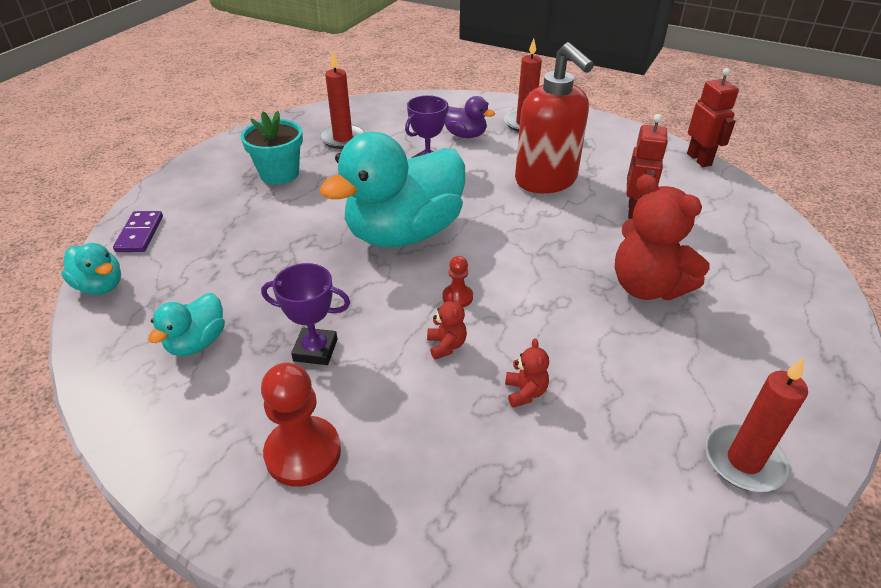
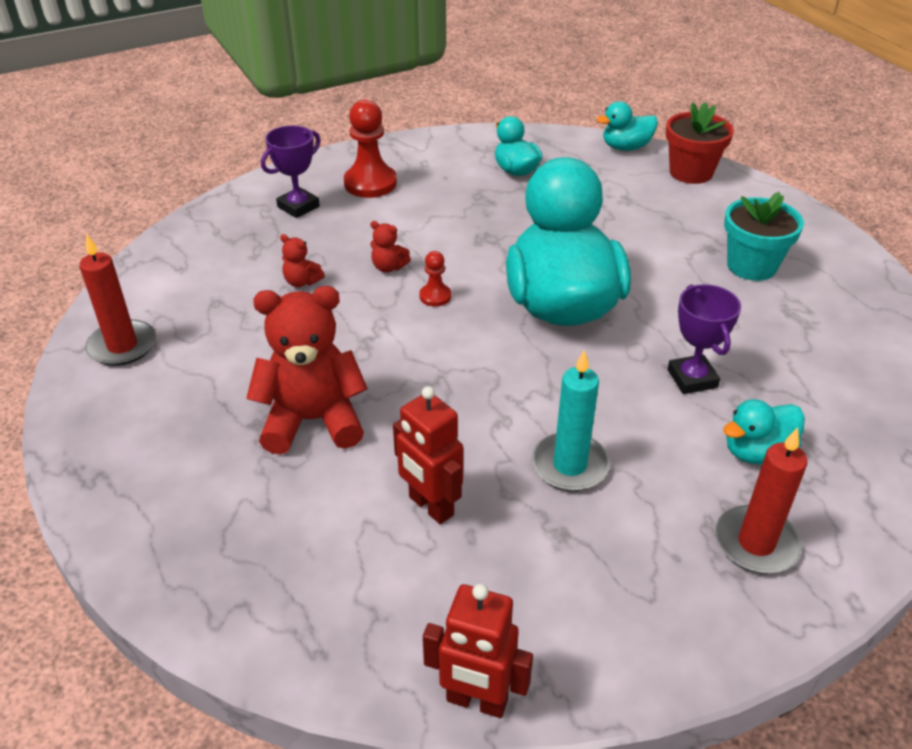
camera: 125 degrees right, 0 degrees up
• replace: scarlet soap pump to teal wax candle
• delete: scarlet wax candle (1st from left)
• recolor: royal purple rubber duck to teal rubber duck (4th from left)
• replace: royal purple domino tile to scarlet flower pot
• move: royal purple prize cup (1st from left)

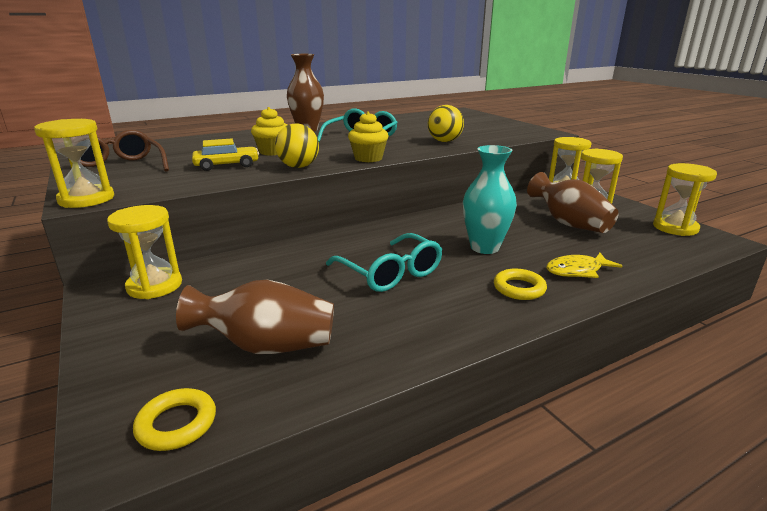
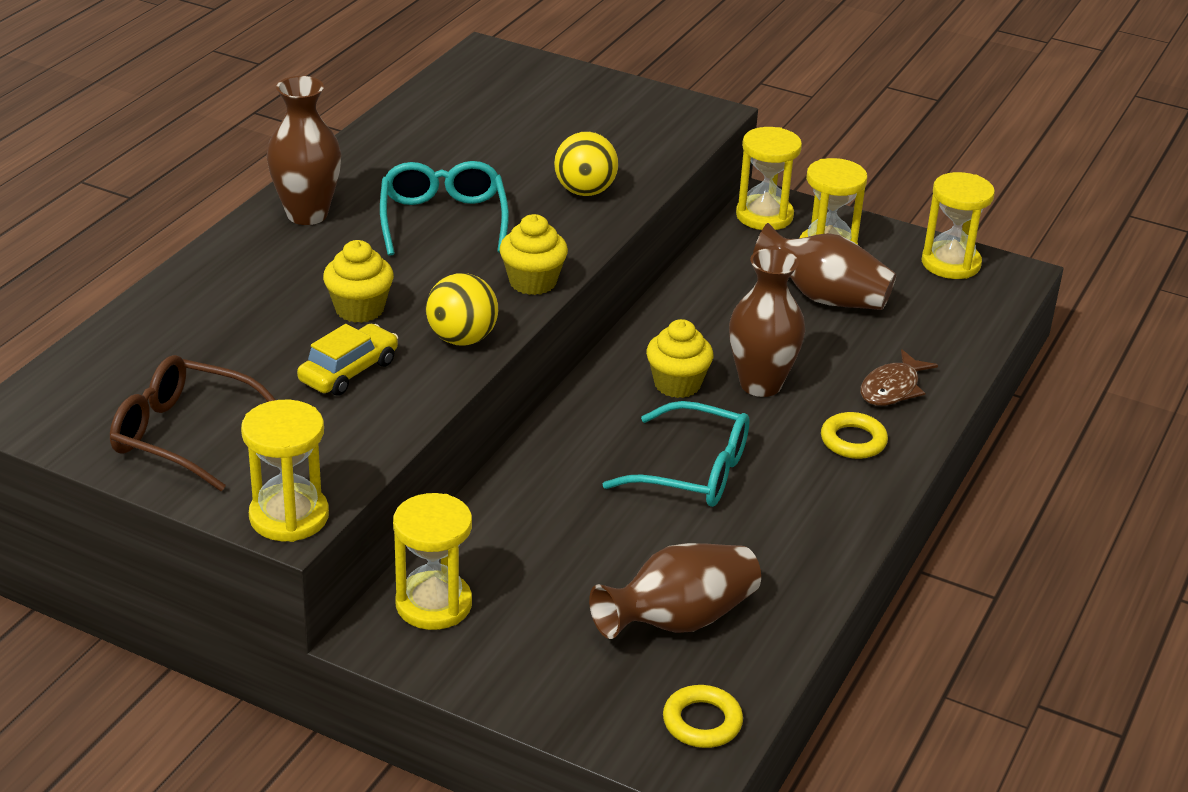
camera: 35 degrees left, 10 degrees up
• recolor: teal tall vase to brown tall vase (3rd from left)
• recolor: bright yellow fish to brown fish
• insert: bright yellow fairy cake (3rd from left)

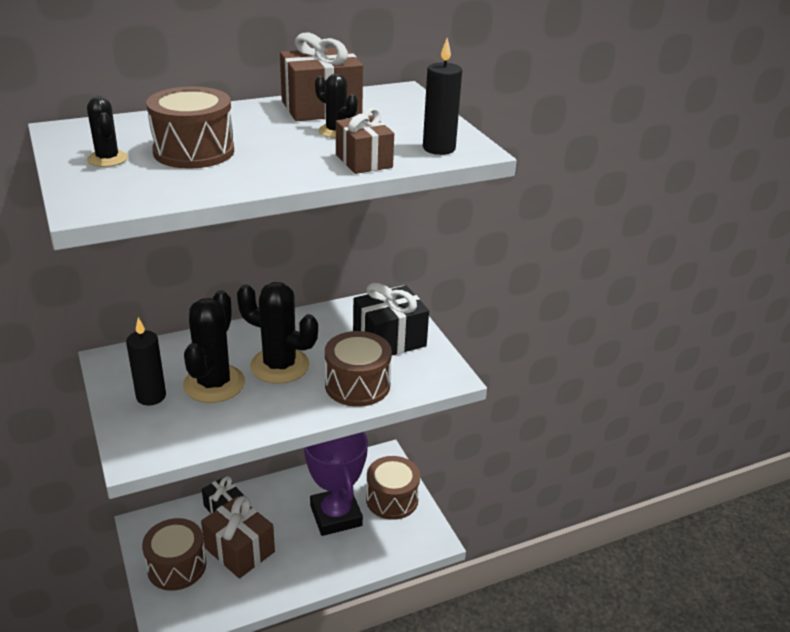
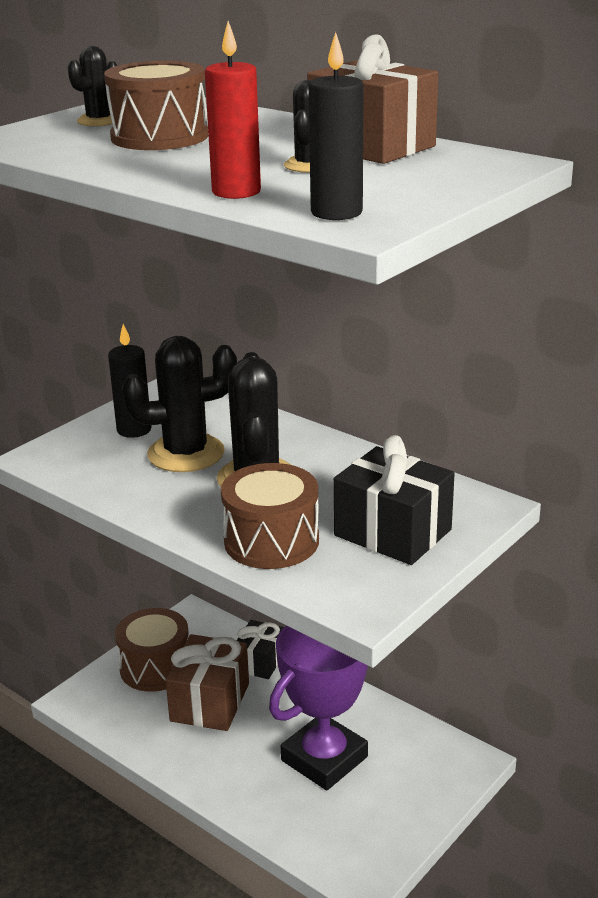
camera: 65 degrees right, 5 degrees down
• replace: brown present (3rd from left) to scarlet wax candle
• delete: brown drum (4th from left)

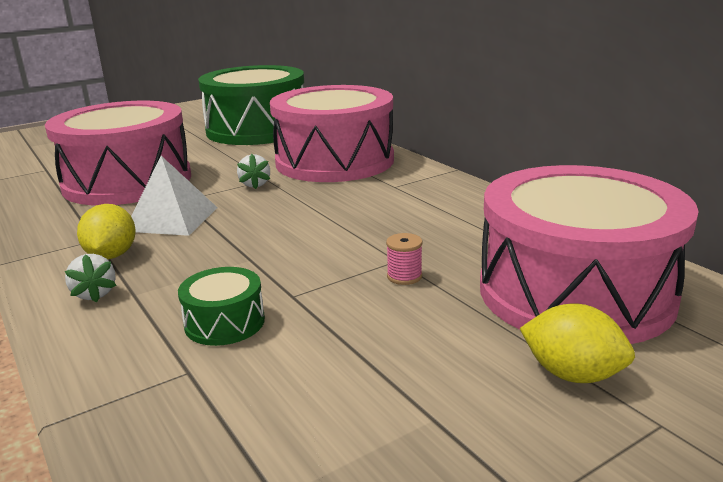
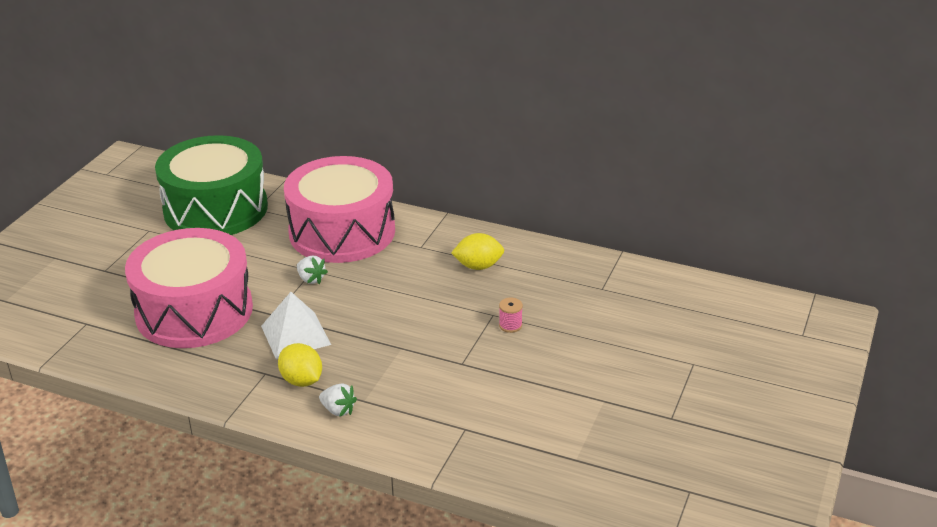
camera: 35 degrees left, 10 degrees up
• delete: rose-pink drum (3rd from left)
• delete: leaf-green drum (1st from left)
• move: bright yellow citrus fruit (2nd from left)

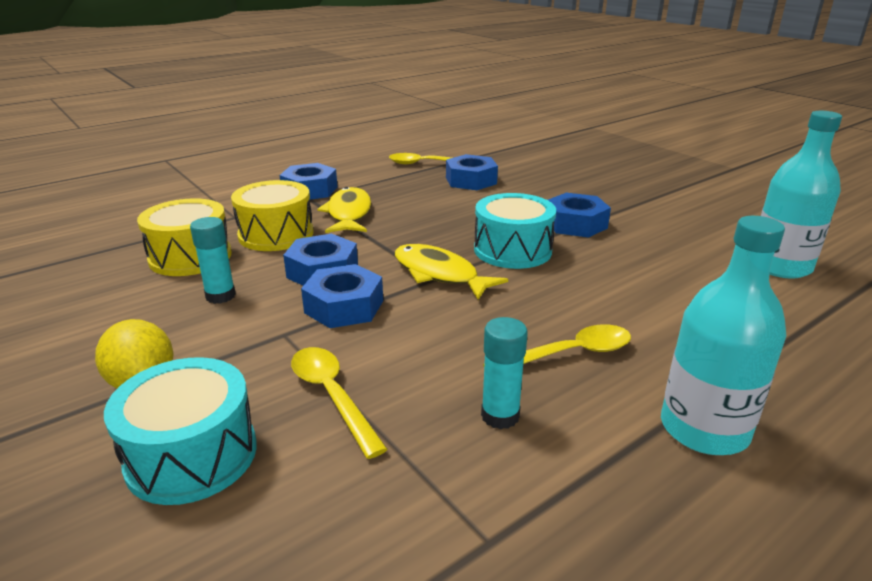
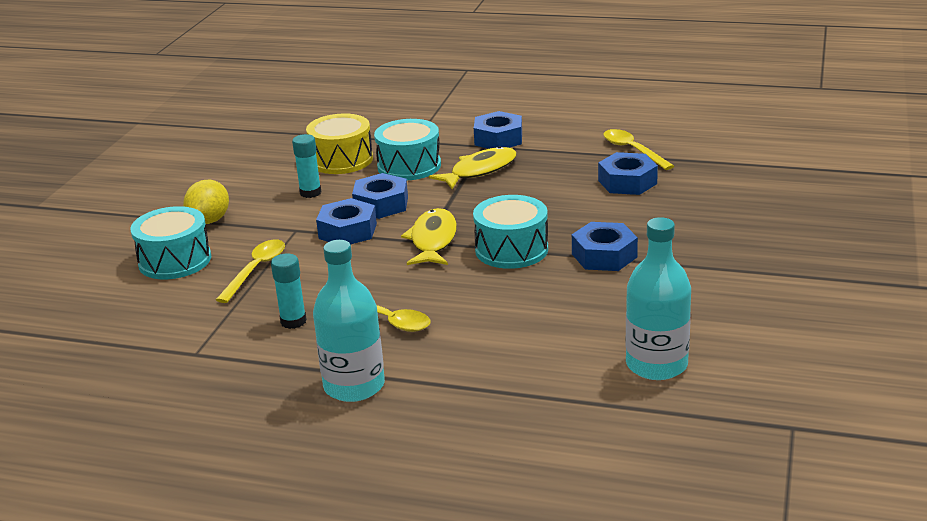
camera: 55 degrees right, 0 degrees up
• recolor: bright yellow drum (2nd from left) to teal drum (2nd from left)

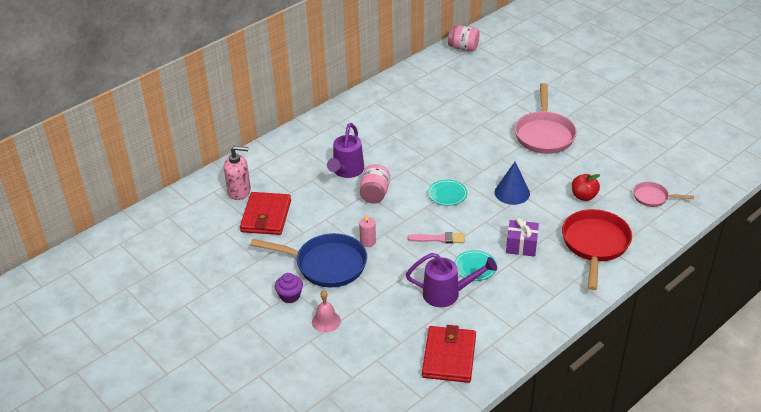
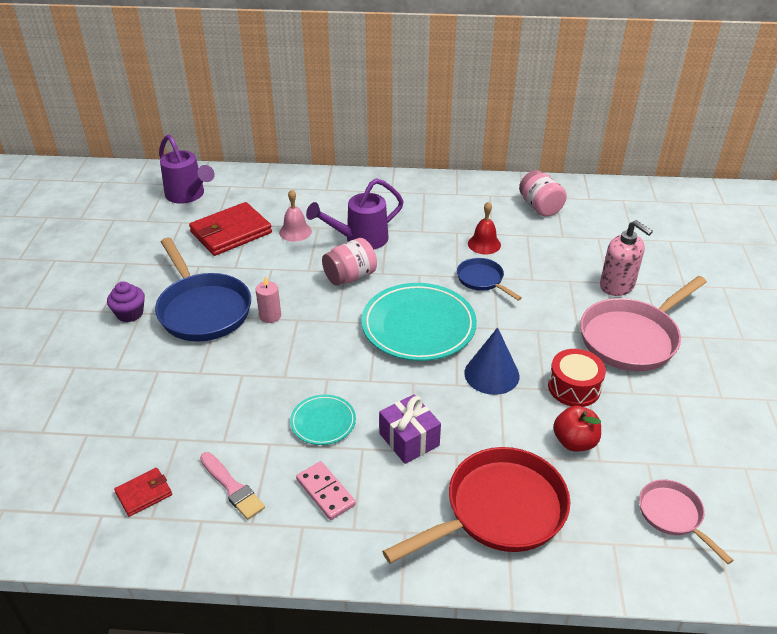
camera: 45 degrees right, 0 degrees up
• move: rose-pink jam jar (2nd from left)
• move: rose-pink soap pump
• resize: teal plate (1st from left in the first image) x1.98
• move: rose-pink paint brush
• move: royal purple watering pot (2nd from left in the first image) to royal purple watering pot (1st from left)
• move: rose-pink bell
• resize: scarlet card wallet (2nd from left in the first image) x0.50
• insert: scarlet bell
• insert: royal blue pan (2nd from left)
• insert: scarlet drum
• insert: rose-pink domino tile

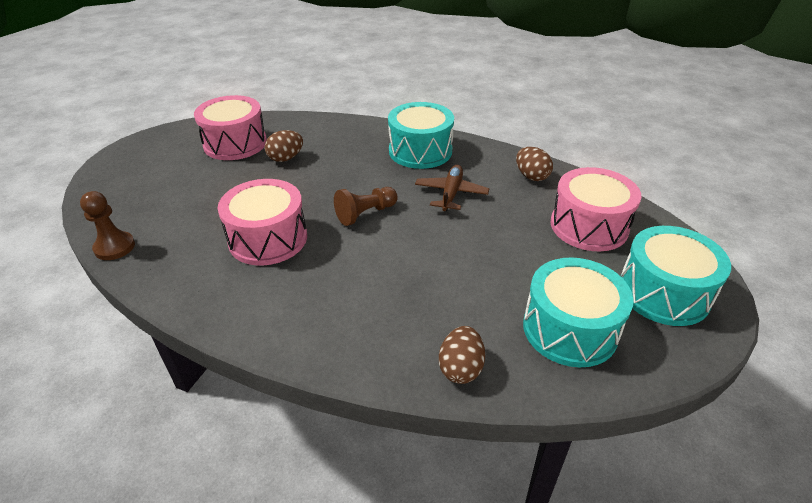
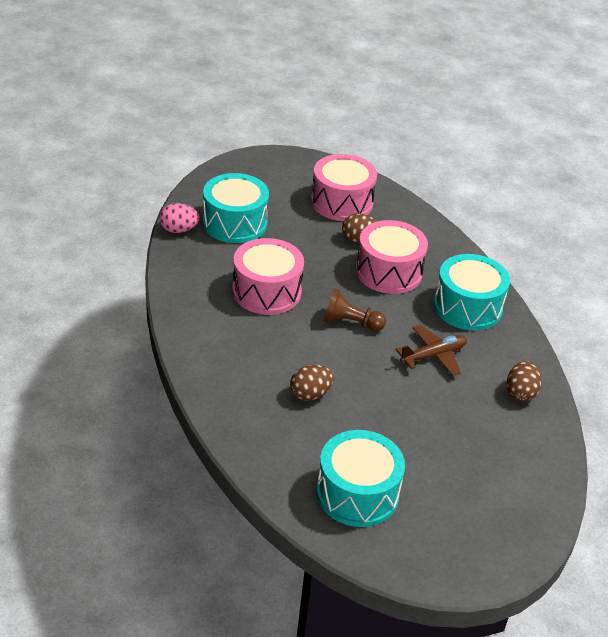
camera: 45 degrees right, 0 degrees up
• move: rose-pink drum (3rd from left)
• replace: brown chess pawn (1st from left) to rose-pink egg shape
• move: teal drum (3rd from left in the first image) to teal drum (1st from left)
• move: brown egg shape (2nd from left in the first image) to brown egg shape (1st from left)

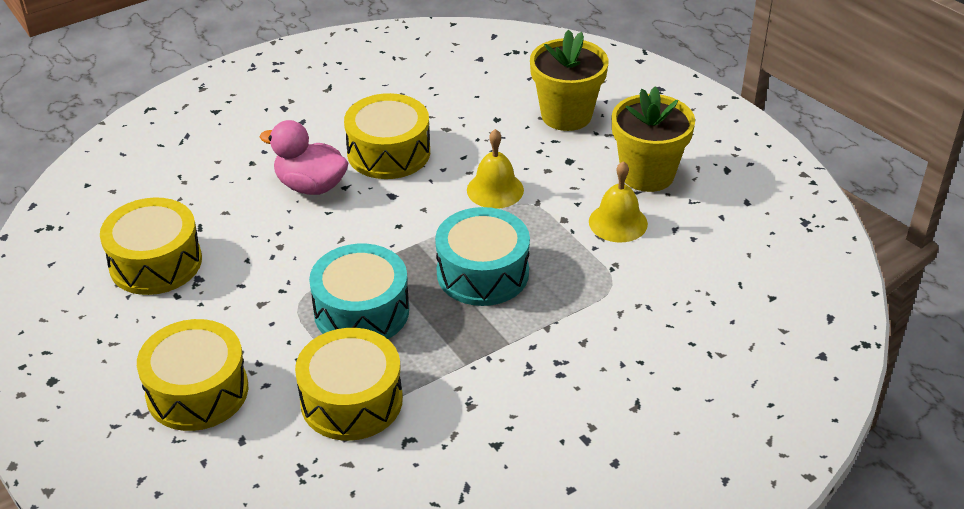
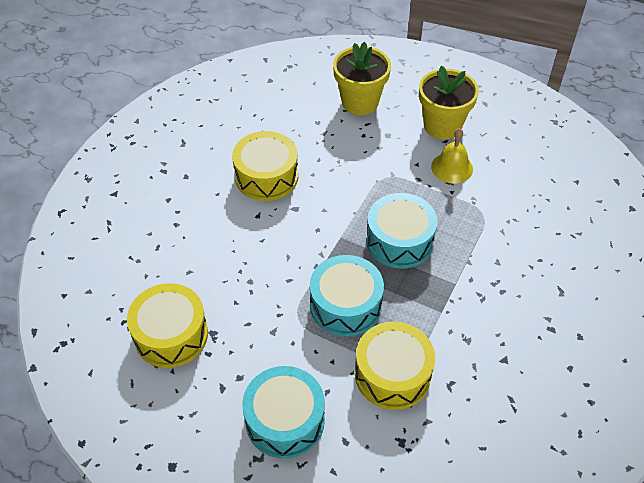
camera: 30 degrees left, 10 degrees up
• delete: rose-pink rubber duck
• delete: bright yellow bell (1st from left)
• recolor: bright yellow drum (2nd from left) to teal drum (1st from left)

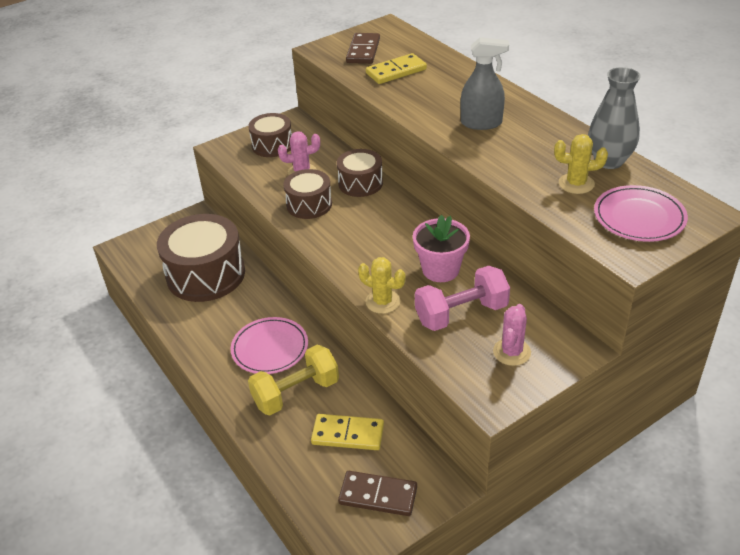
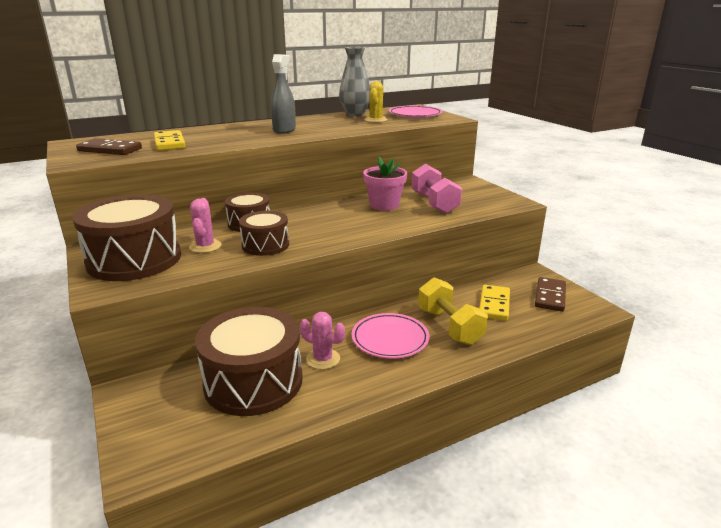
camera: 85 degrees left, 15 degrees down
• resize: brown drum (2nd from left in the first image) x1.79
• delete: bright yellow saguaro cactus (1st from left)
• move: rose-pink saguaro cactus (2nd from left)

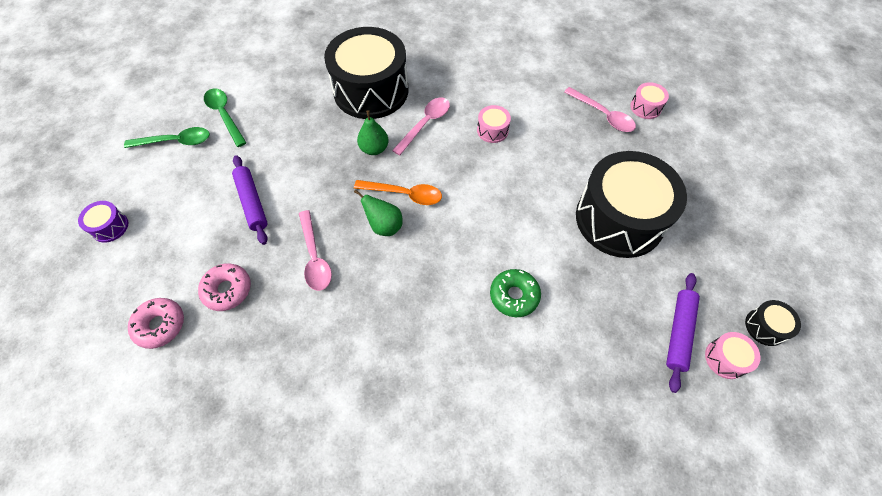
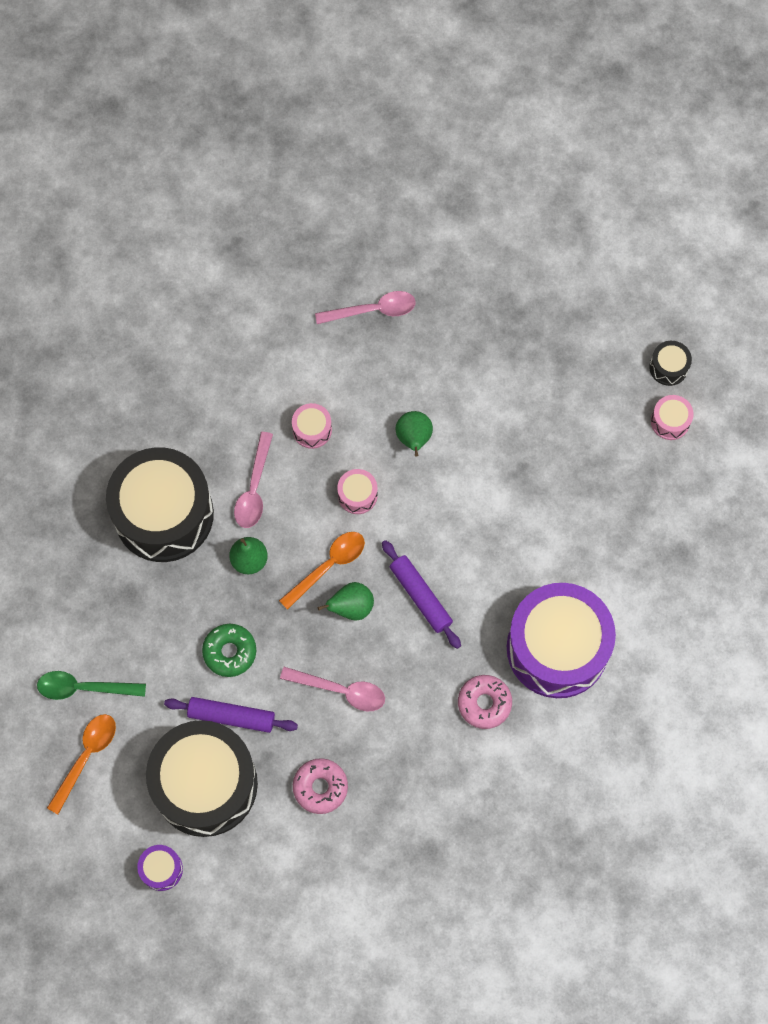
camera: 55 degrees left, 10 degrees up
• move: rose-pink drum (2nd from left)
• rotate: rose-pink spoon (2nd from left in the first image) 150 degrees counterclockwise
• recolor: leaf-green spoon (1st from left) to orange spoon (1st from left)
• move: ebony drum (2nd from left)
• move: leaf-green doughnut
• move: royal purple rolling pin (2nd from left)
• move: rose-pink doughnut (1st from left in the first image) to rose-pink doughnut (2nd from left)
• insert: leaf-green pear (3rd from left)
• insert: royal purple drum (2nd from left)

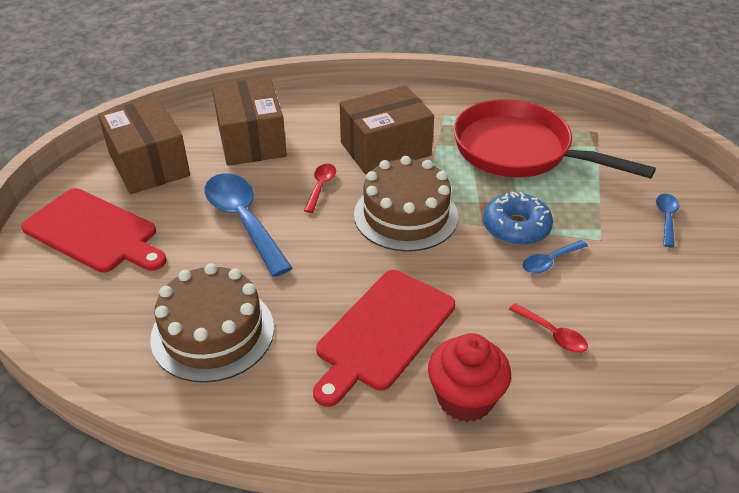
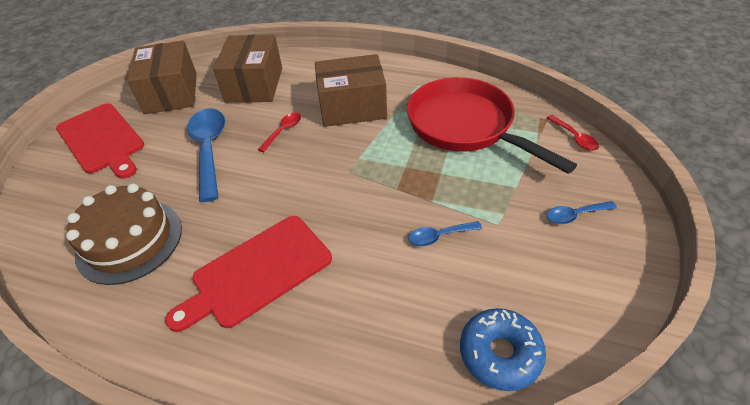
camera: 20 degrees right, 5 degrees up
• delete: brown cake (2nd from left)
• move: royal blue doughnut
• rotate: royal blue spoon (3rd from left) 135 degrees counterclockwise
• move: scarlet spoon (2nd from left)
• delete: scarlet fairy cake

